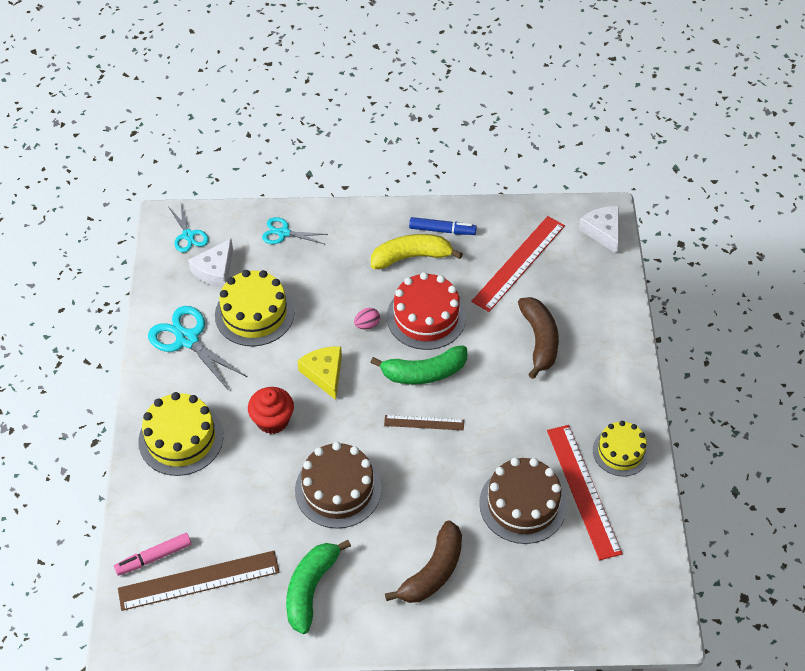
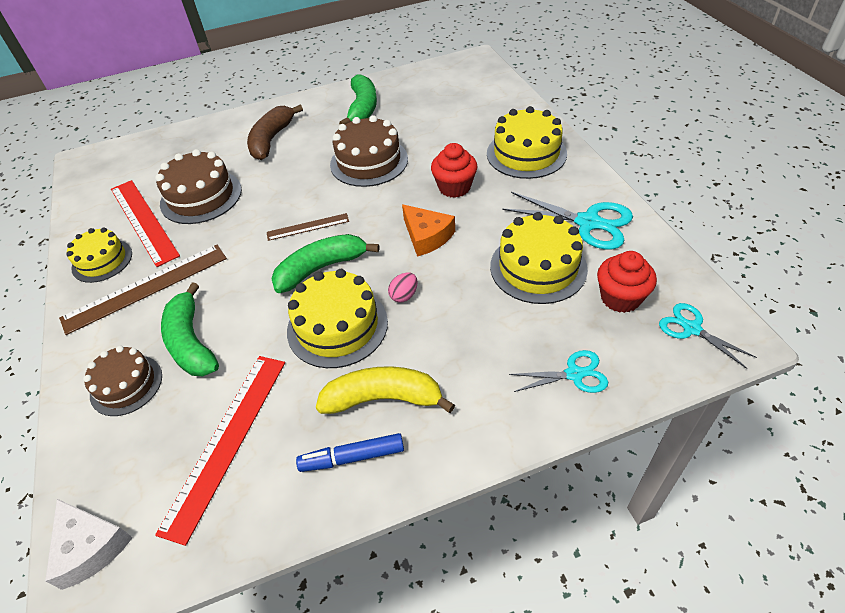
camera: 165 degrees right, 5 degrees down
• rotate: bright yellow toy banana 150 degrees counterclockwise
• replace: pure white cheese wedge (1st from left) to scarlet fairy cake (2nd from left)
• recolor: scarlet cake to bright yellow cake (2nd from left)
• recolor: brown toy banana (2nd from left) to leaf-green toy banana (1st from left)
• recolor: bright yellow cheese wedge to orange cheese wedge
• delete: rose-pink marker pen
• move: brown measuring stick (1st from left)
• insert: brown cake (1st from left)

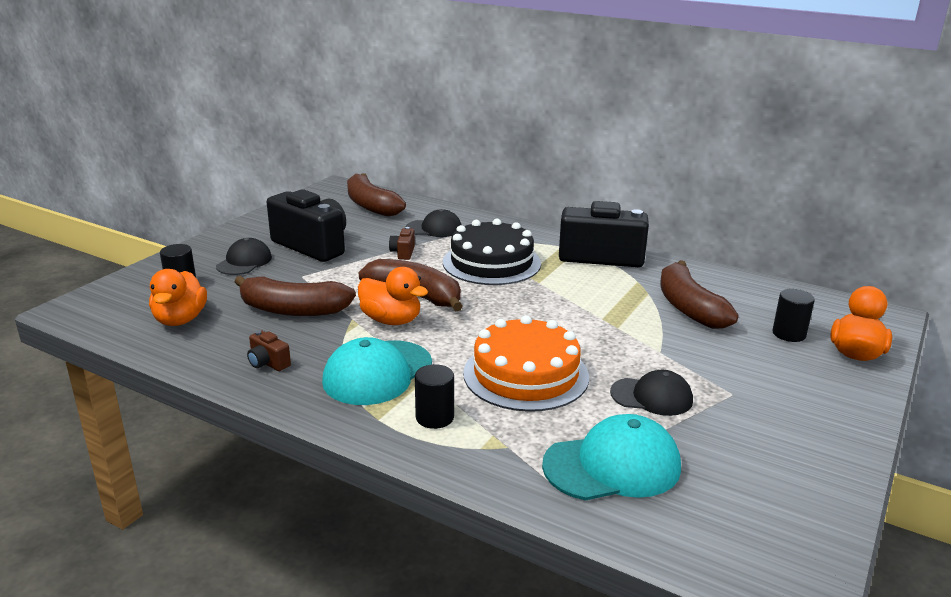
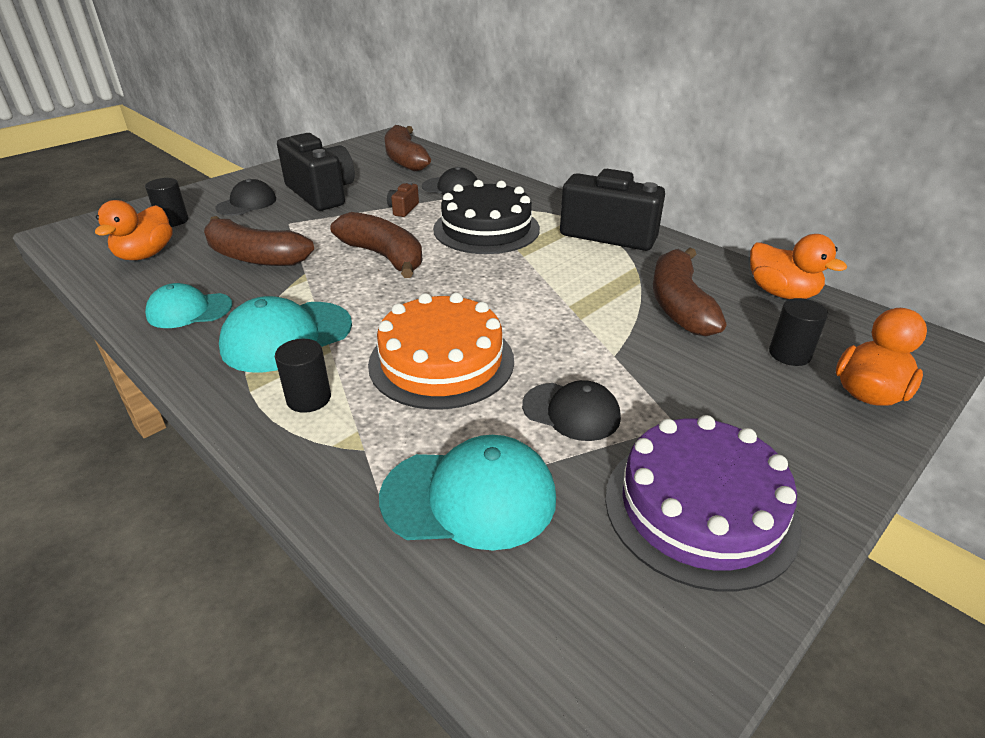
camera: 15 degrees right, 10 degrees up
• move: orange rubber duck (2nd from left)
• replace: brown camera (1st from left) to teal baseball cap (1st from left)
• insert: royal purple cake

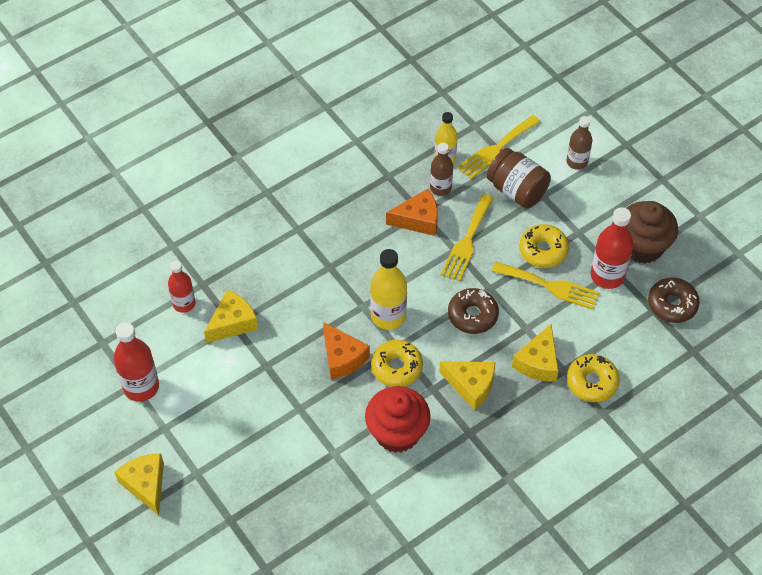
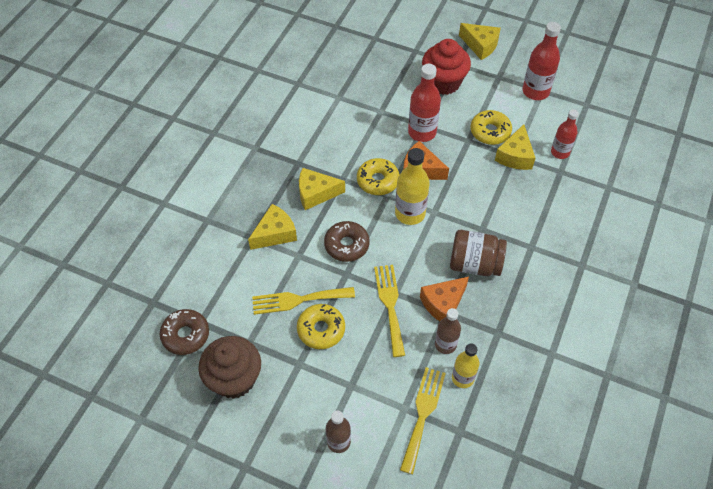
camera: 150 degrees right, 0 degrees up
• move: brown jam jar
• move: scarlet bottle (3rd from left in the first image) to scarlet bottle (1st from left)
• rotate: bright yellow cheese wedge (4th from left in the first image) 60 degrees clockwise
• move: bright yellow doughnut (3rd from left)
• move: scarlet fairy cake

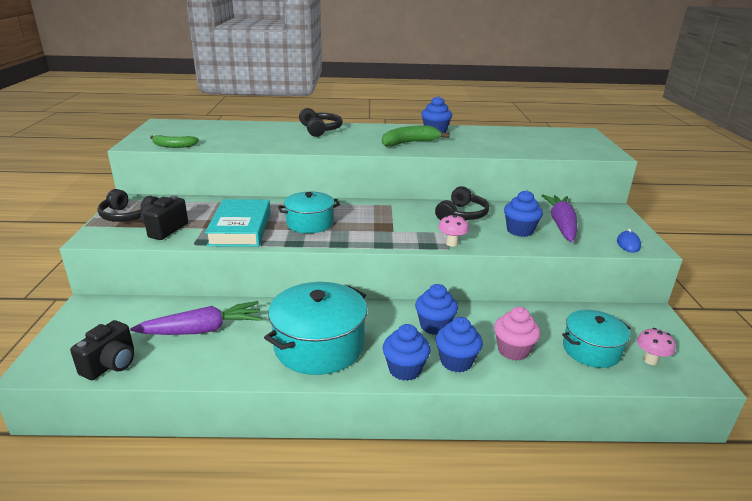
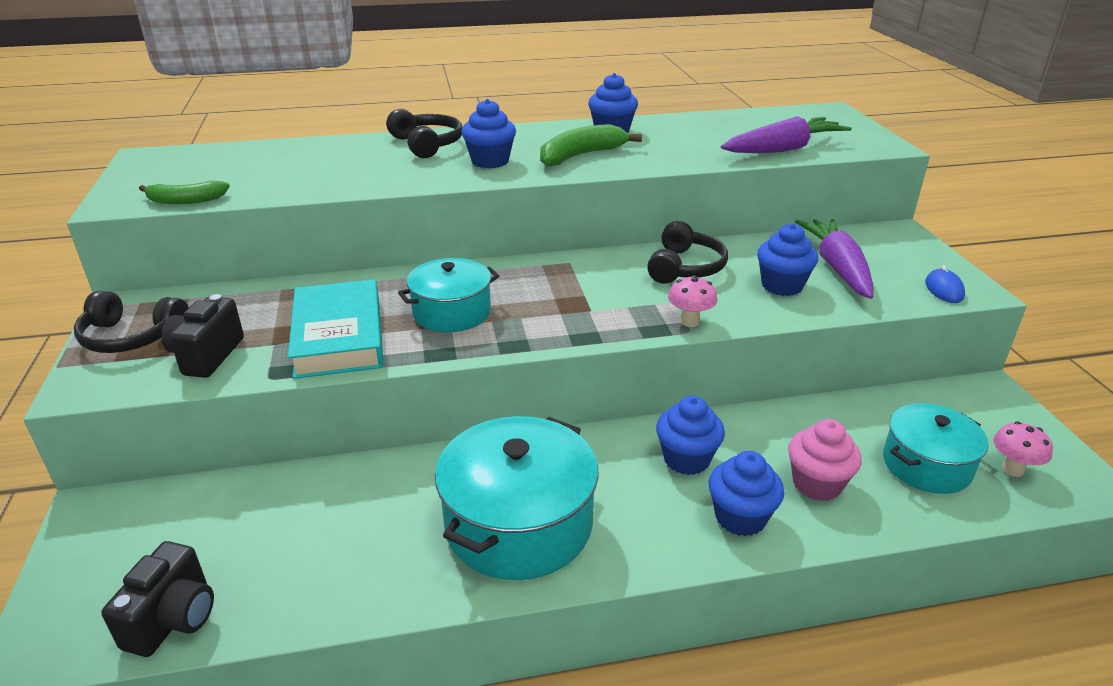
camera: 10 degrees left, 5 degrees up
• move: royal purple carrot (1st from left)
• move: royal blue fairy cake (1st from left)

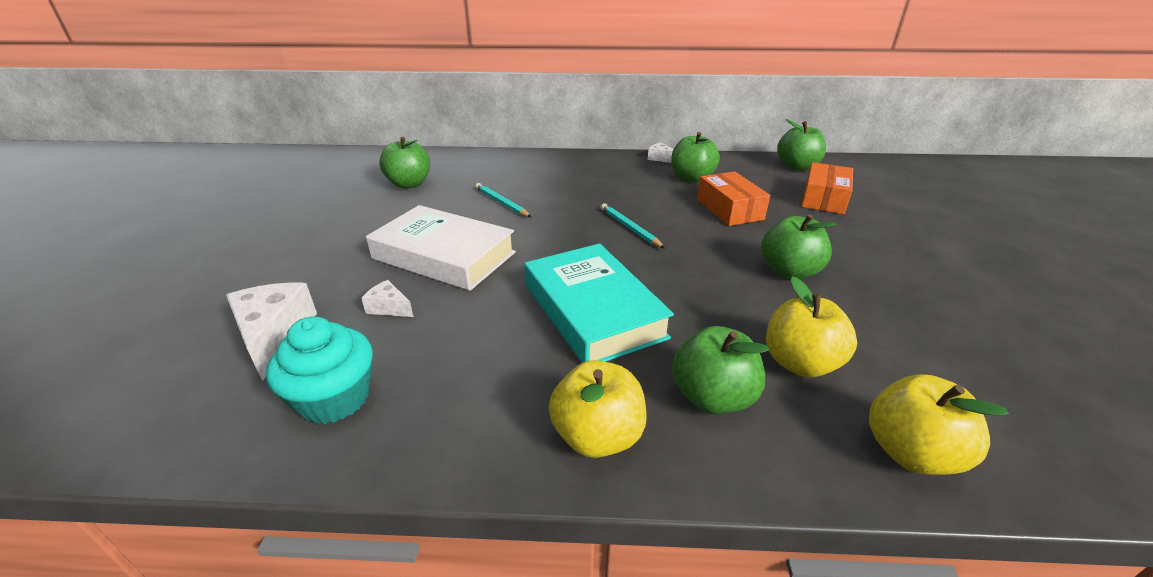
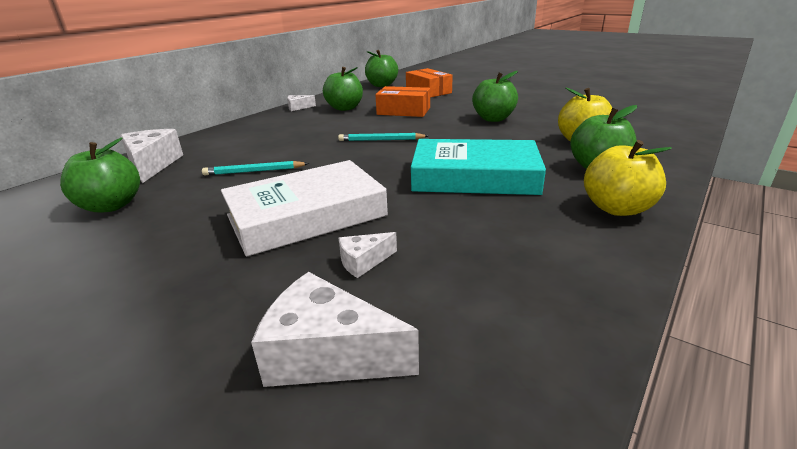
camera: 55 degrees left, 5 degrees down
• delete: teal fairy cake
• delete: bright yellow toy apple (3rd from left)
• insert: pure white cheese wedge (1st from left)

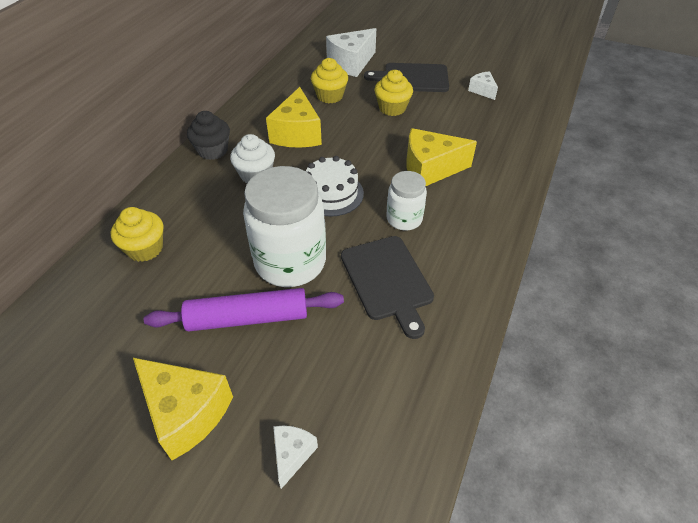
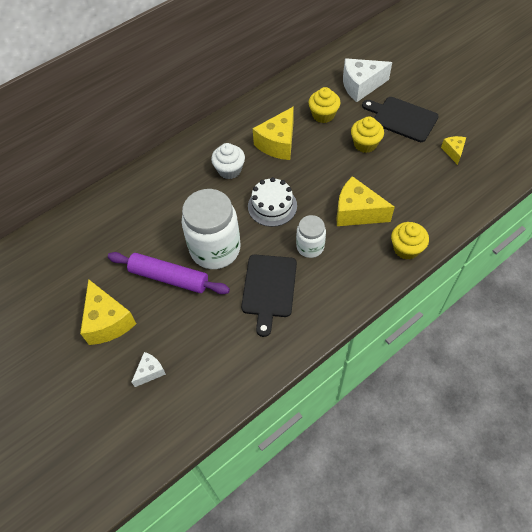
camera: 30 degrees right, 10 degrees up
• recolor: pure white cheese wedge (3rd from left) to bright yellow cheese wedge (4th from left)
• delete: ebony fairy cake
• move: bright yellow fairy cake (1st from left in the first image) to bright yellow fairy cake (3rd from left)

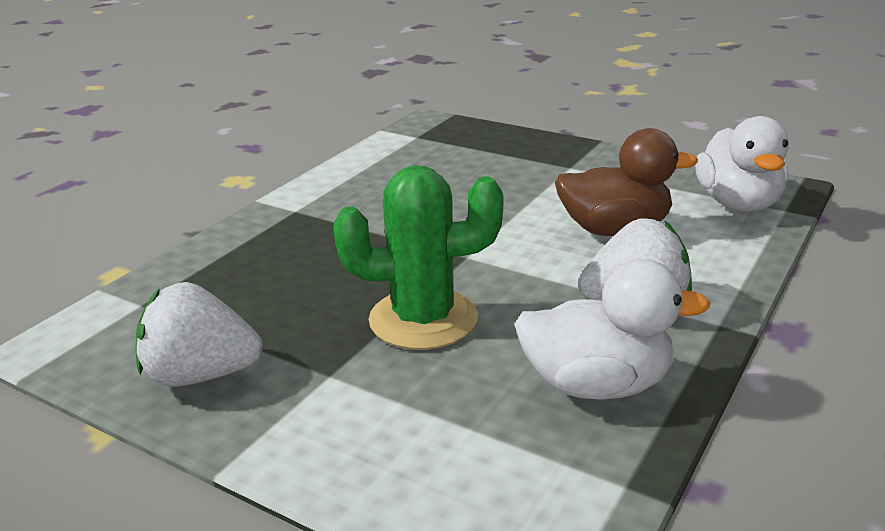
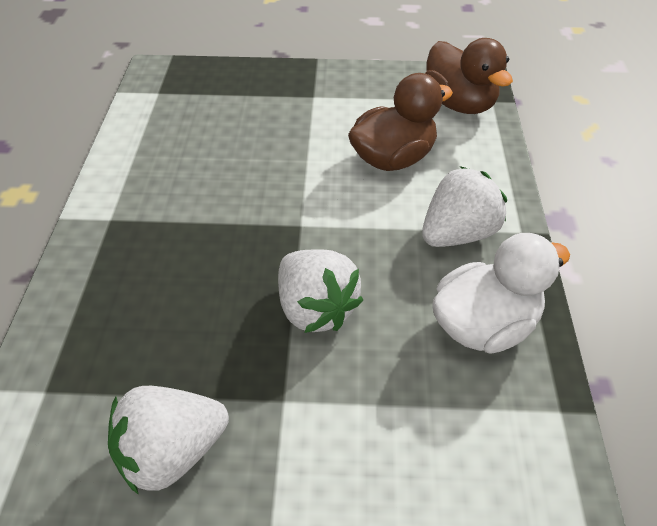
camera: 30 degrees left, 20 degrees up
• recolor: pure white rubber duck (2nd from left) to brown rubber duck (2nd from left)
• replace: leaf-green saguaro cactus to pure white strawberry (2nd from left)

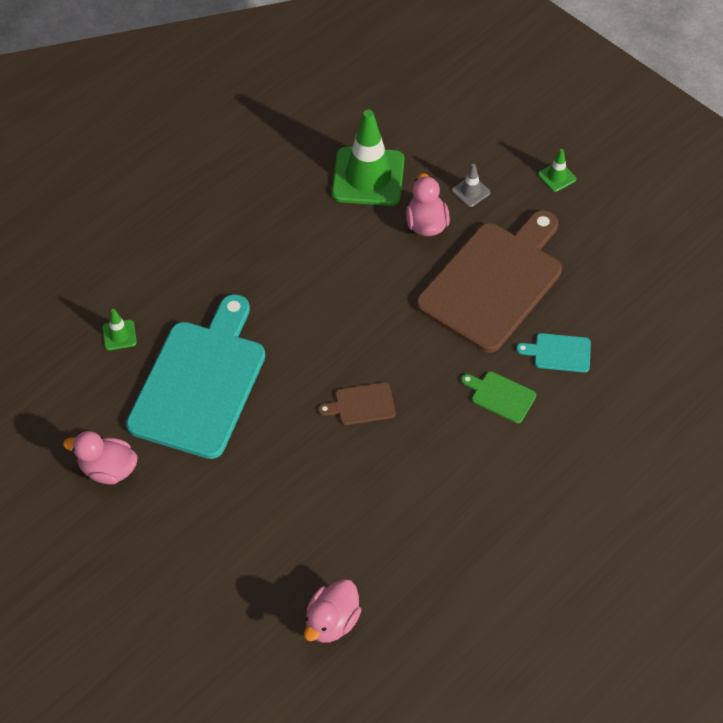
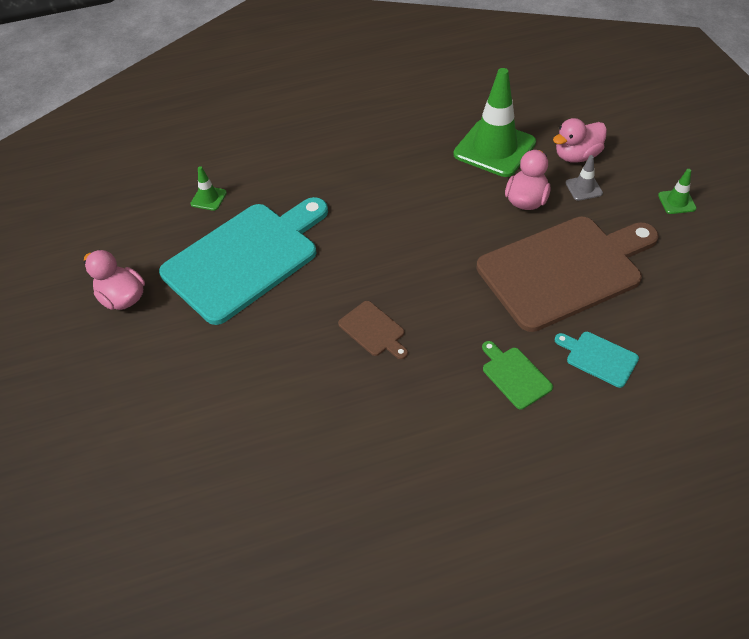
camera: 30 degrees right, 5 degrees down
• rotate: brown chopping board (1st from left) 150 degrees counterclockwise
• move: rose-pink rubber duck (2nd from left in the first image) to rose-pink rubber duck (3rd from left)

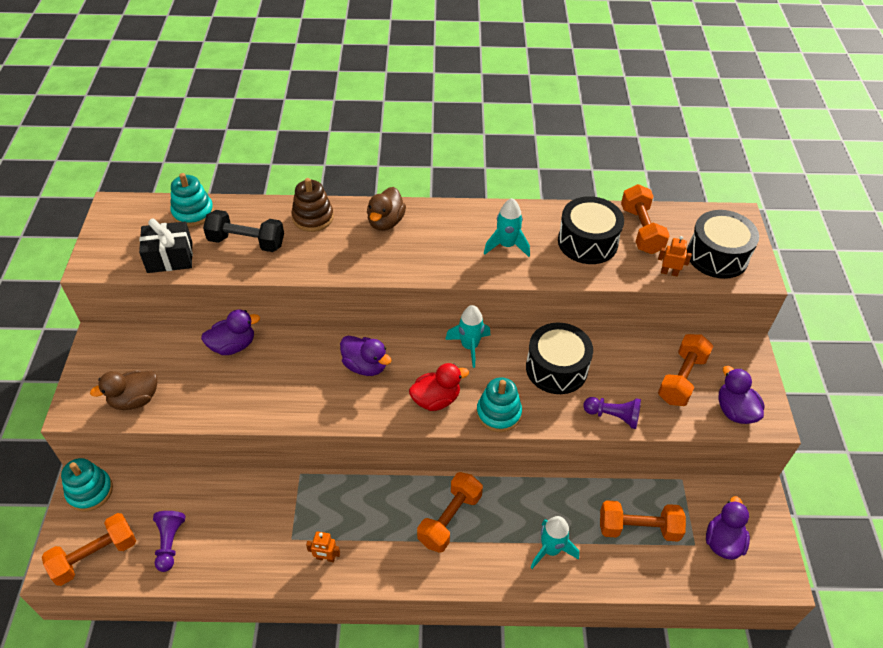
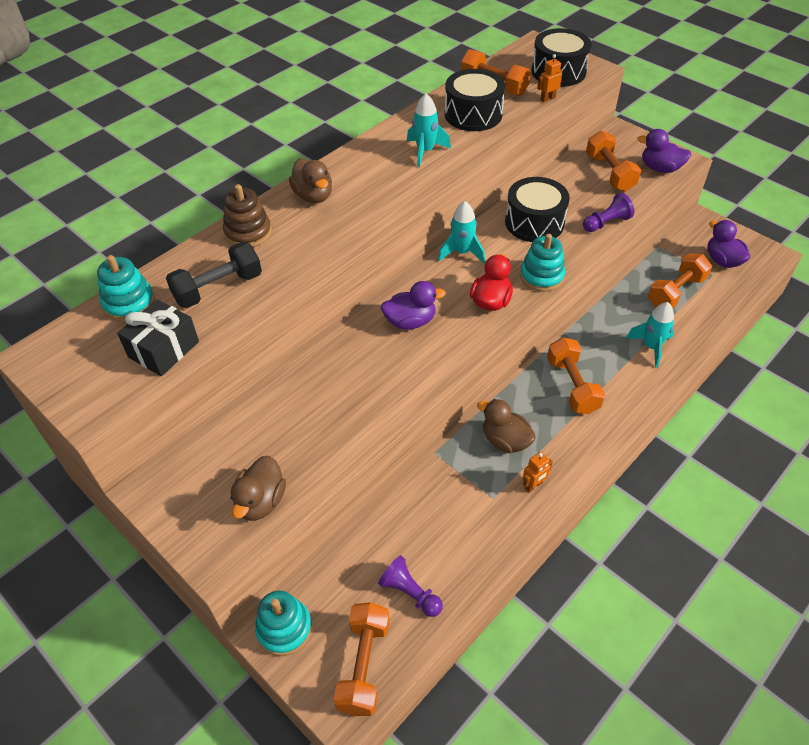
camera: 45 degrees left, 0 degrees up
• delete: royal purple rubber duck (1st from left)
• insert: brown rubber duck (3rd from left)

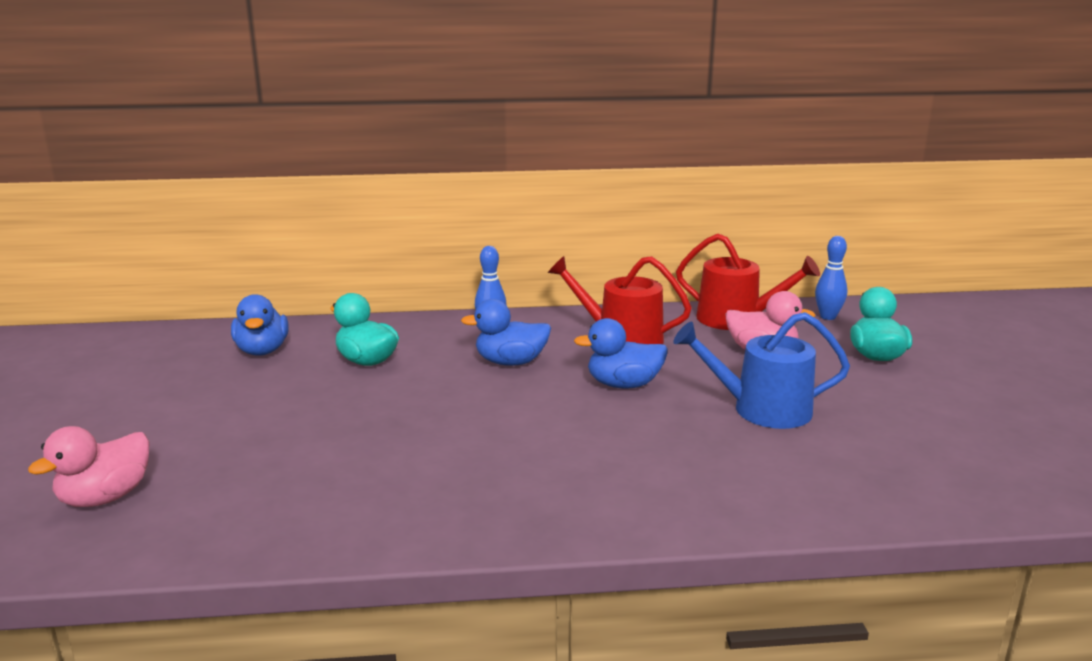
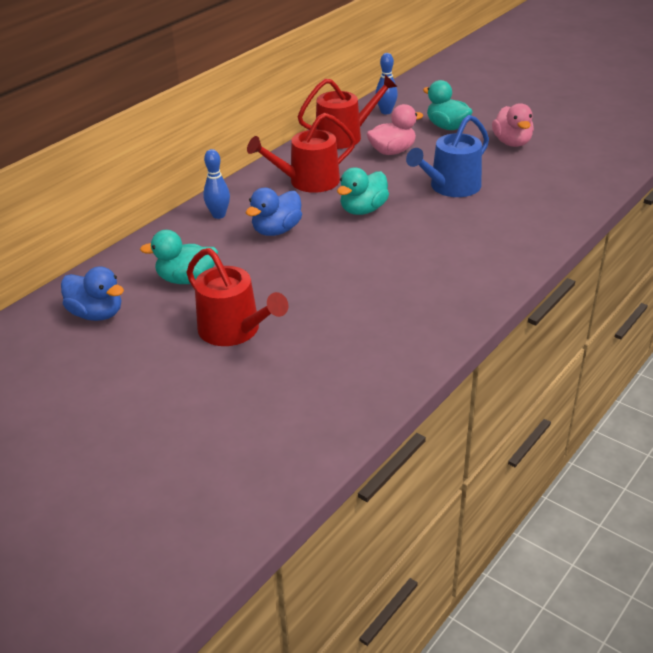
camera: 45 degrees left, 15 degrees up
• recolor: royal blue rubber duck (3rd from left) to teal rubber duck (2nd from left)
• move: rose-pink rubber duck (1st from left in the first image) to rose-pink rubber duck (2nd from left)
• insert: scarlet watering pot (1st from left)

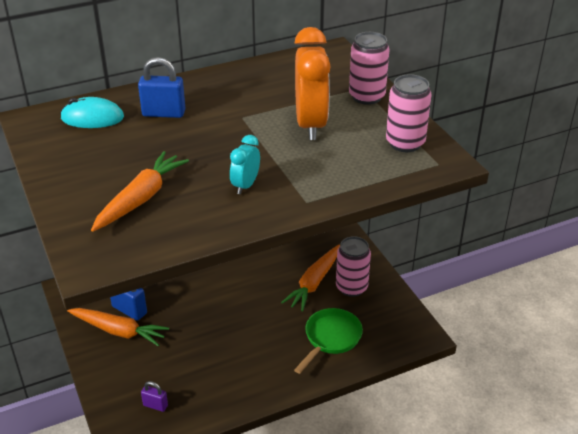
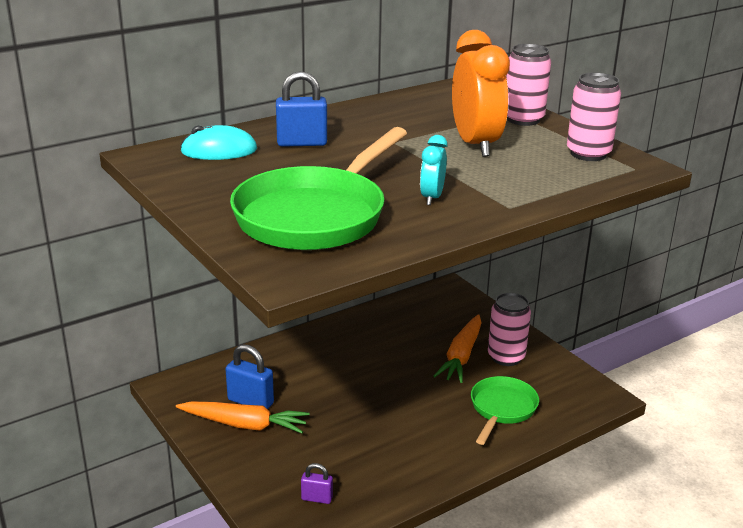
camera: 10 degrees left, 10 degrees down
• replace: orange carrot (2nd from left) to leaf-green pan (1st from left)

